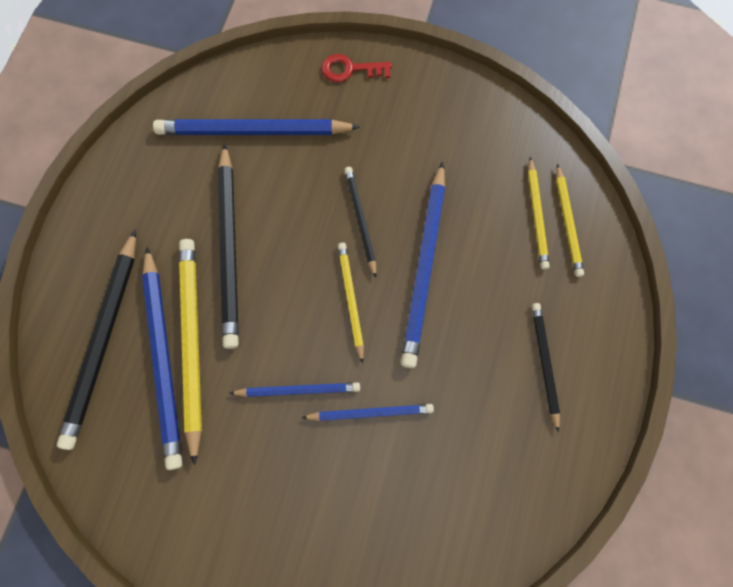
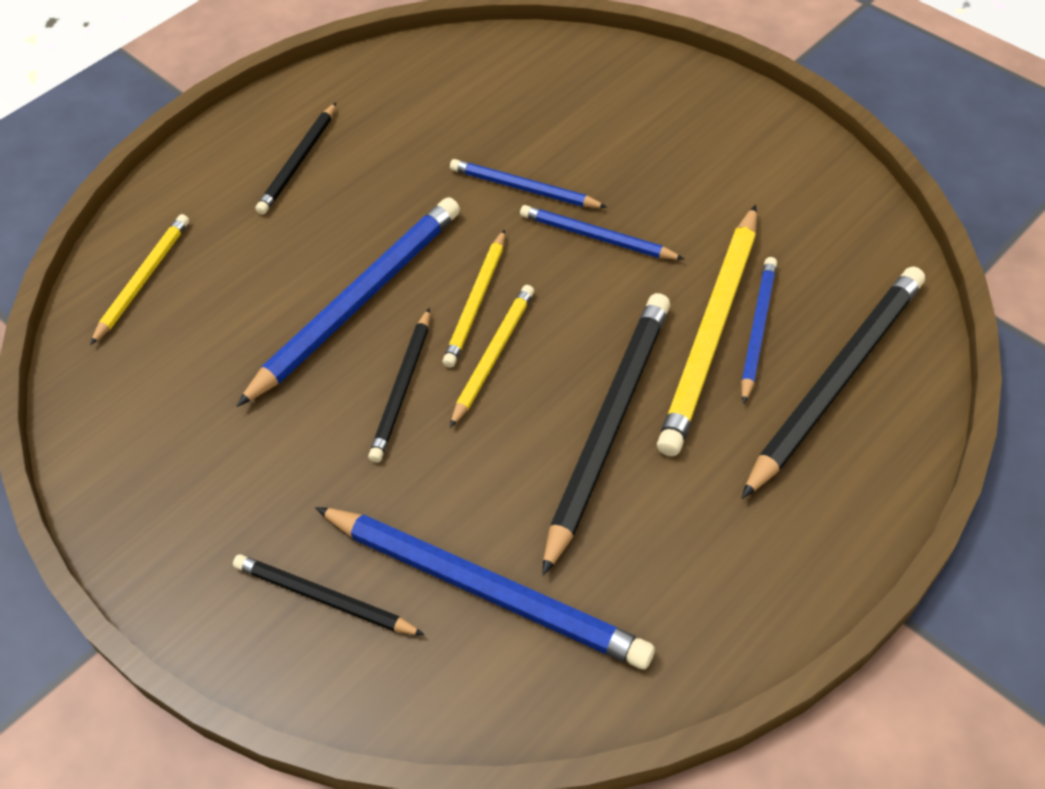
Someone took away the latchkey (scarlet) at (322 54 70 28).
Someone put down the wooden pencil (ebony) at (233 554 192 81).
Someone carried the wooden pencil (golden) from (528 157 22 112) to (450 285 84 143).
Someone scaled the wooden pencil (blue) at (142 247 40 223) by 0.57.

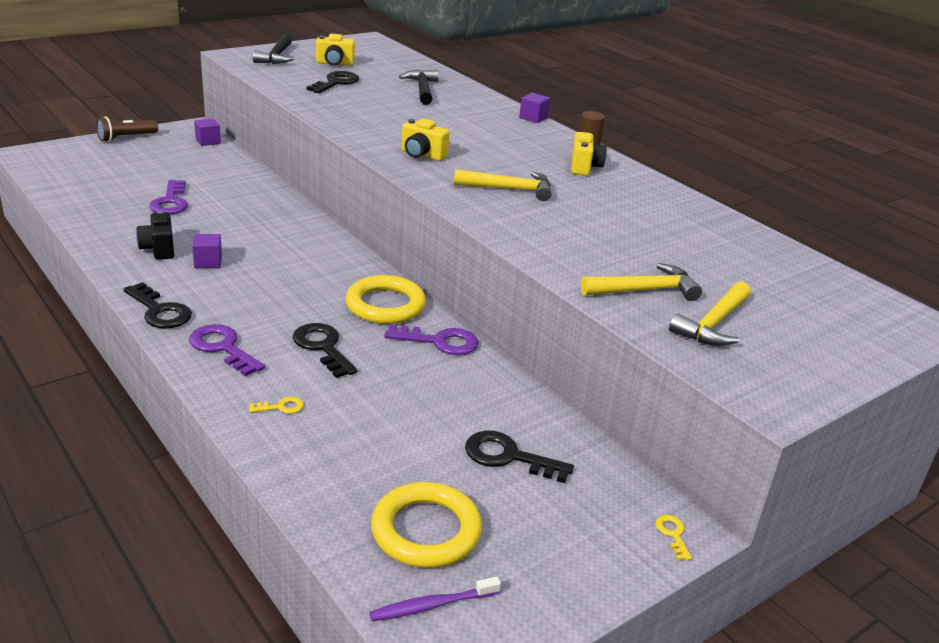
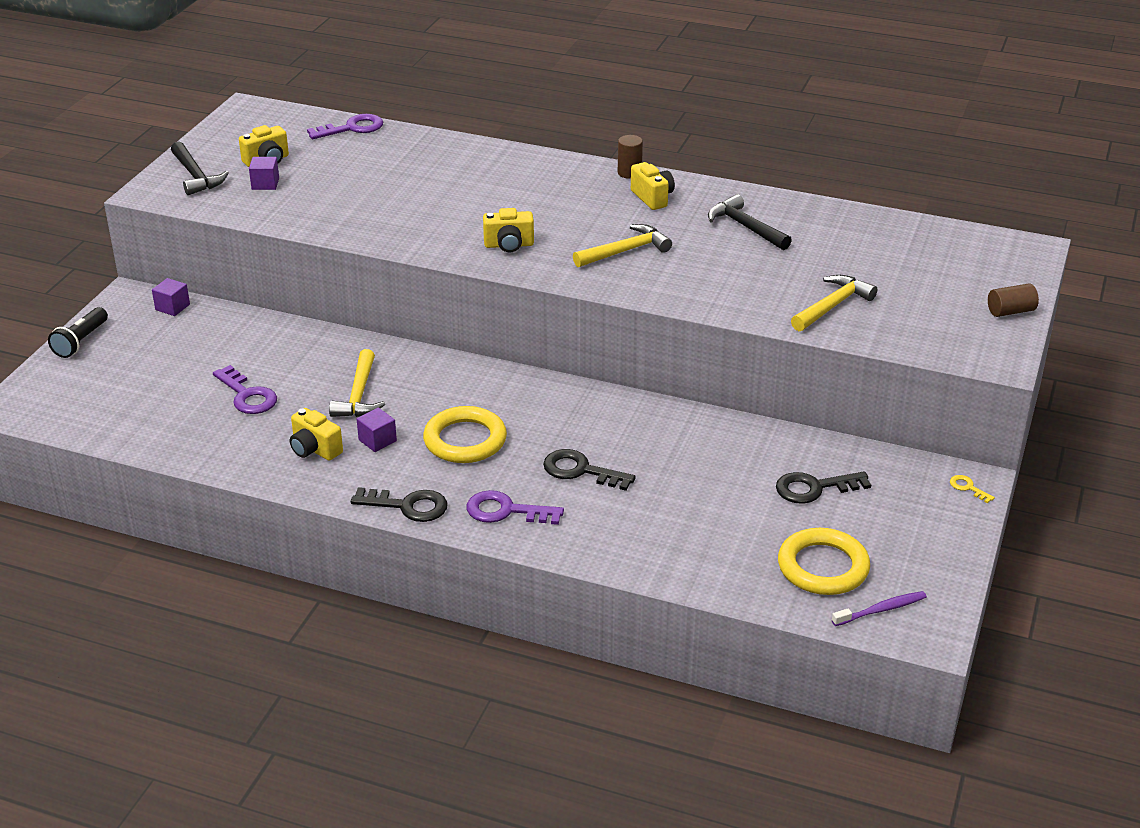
Someone took away the latchkey (golden) at (249 397 55 17).
Someone took away the latchkey (ebony) at (306 71 54 22).
Someone put down the solid cylinder (dark brown) at (988 283 51 34).
Someone carried the ring (golden) from (346 275 80 49) to (423 406 84 57).
Someone carried the latchkey (violet) from (384 324 95 31) to (307 114 76 25).
Someone carried the claw hammer (ebony) from (399 69 40 36) to (708 194 84 56).
Someone carried the solid cube (violet) from (519 93 31 30) to (249 157 30 33).
Someone carried the claw hammer (golden) from (669 281 82 65) to (329 349 56 68).
Someone repainted the pocket torch (dark brown) at (96 117 62 25), which became the pocket torch (ebony) at (48 307 60 51).
Someone repainted the photo camera (ebony) at (136 210 38 50), which became the photo camera (golden) at (290 408 53 53).
Someone rotated the dental brush (violet) at (369 577 132 44) by 150 degrees counterclockwise.

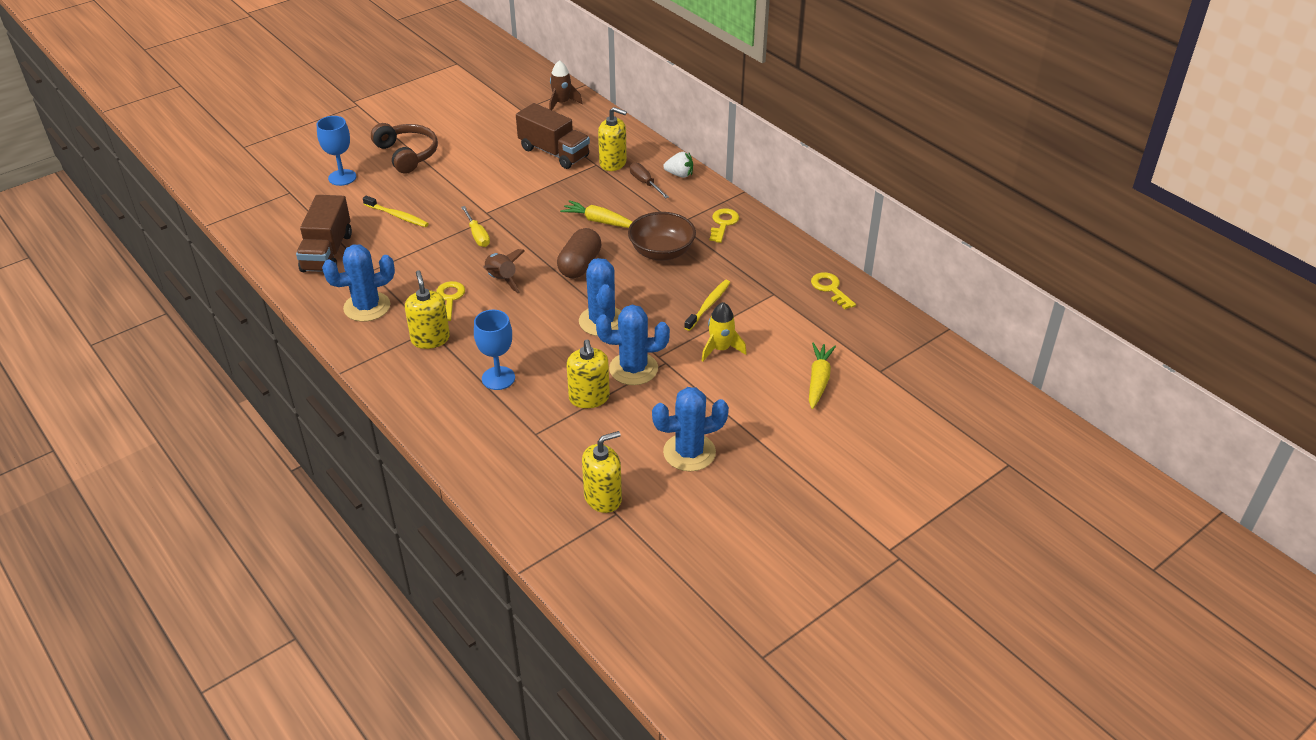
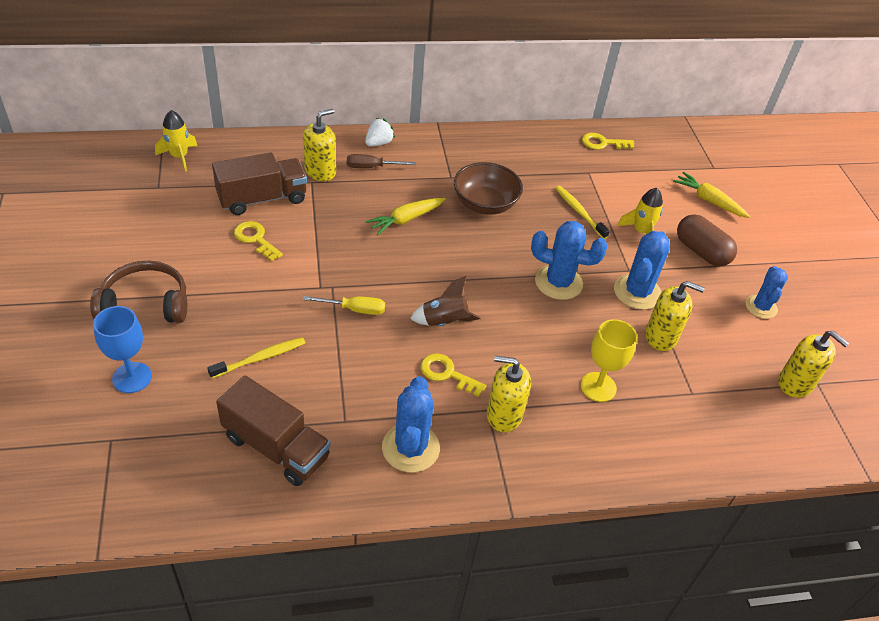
Someone carried the pill (dark brown) from (557 228 44 50) to (677 215 60 51).
Someone carried the latchkey (golden) from (710 208 29 35) to (234 221 49 40).
Someone repainted the wine glass (blue) at (474 309 41 81), which became the wine glass (golden) at (581 319 56 83).
Someone repainted the spaceship (dark brown) at (549 60 34 50), which became the spaceship (golden) at (155 110 42 62).
Someone rotated the soap pump (golden) at (582 431 40 82) by 135 degrees clockwise.
Someone scaled the prickly plant (blue) at (652 387 77 85) by 0.66.

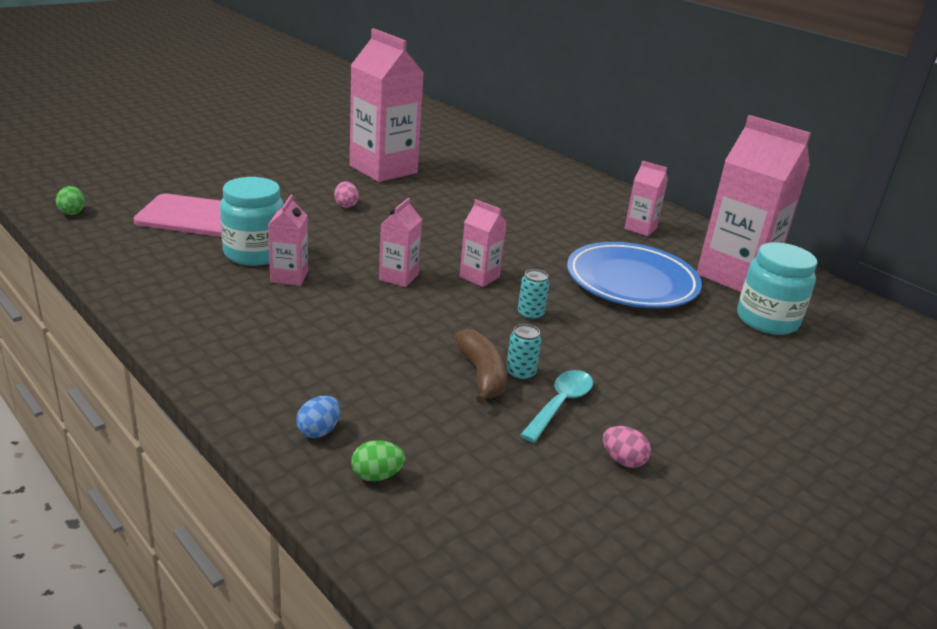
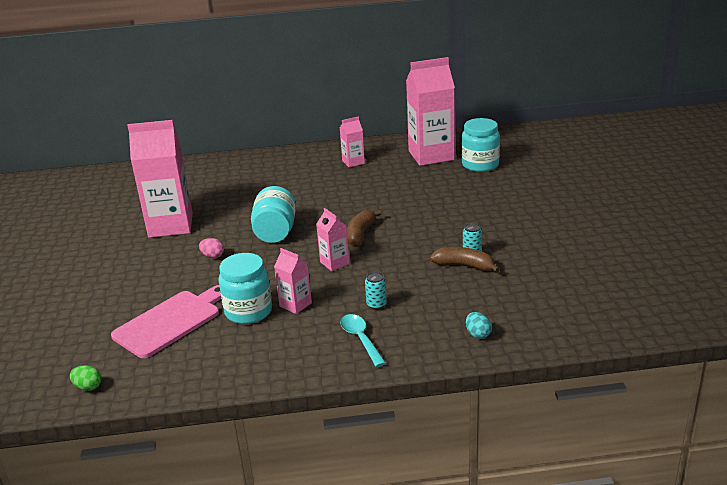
Someone took away the egg shape (emerald) at (351 440 54 41).
Someone took away the flat dish (blue) at (567 242 135 66).
Someone took away the egg shape (pink) at (603 426 48 42).
Someone put down the preserve jar (teal) at (251 186 45 57).
Someone carried the can (teal) from (518 269 31 51) to (365 272 22 38).
Someone carried the spoon (teal) from (520 370 73 73) to (340 314 46 53).
Someone swapped the juice carton (pink) at (460 199 47 88) for the toy banana (dark brown) at (347 210 35 37).
Someone repainted the egg shape (blue) at (296 396 45 42), which became the egg shape (teal) at (466 312 25 27).

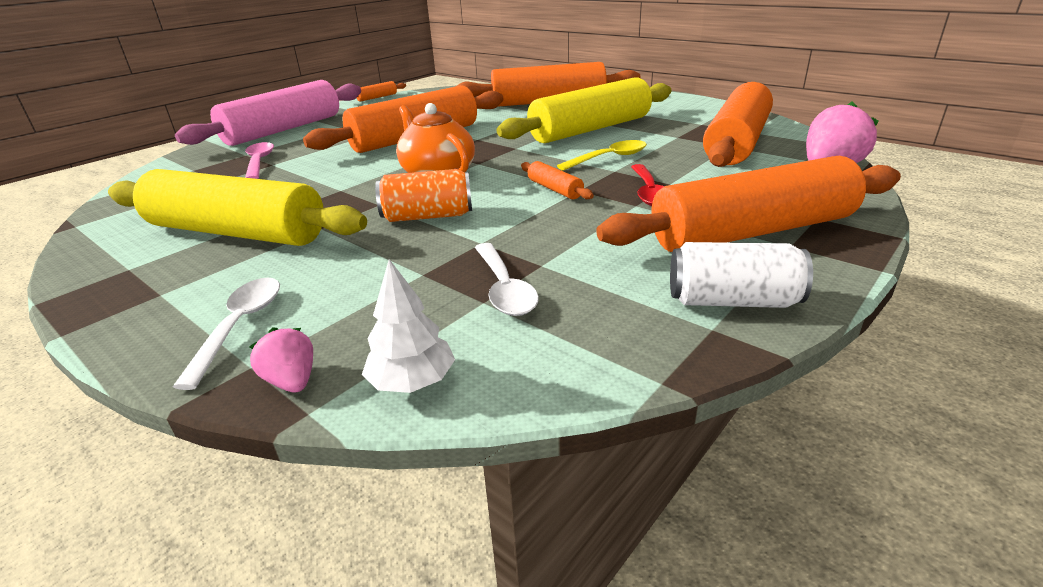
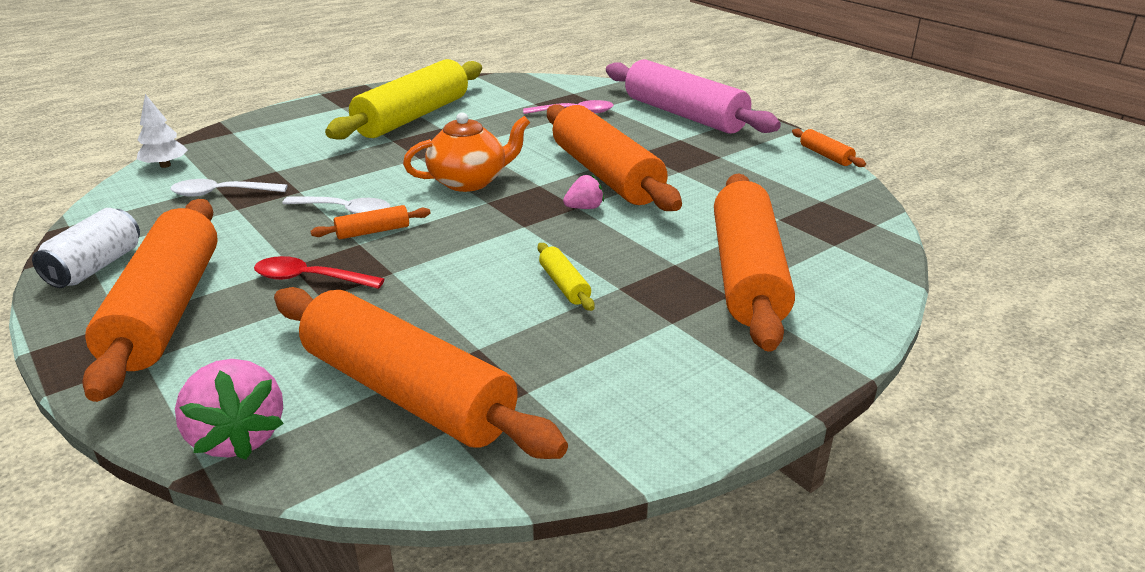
Someone took away the can (orange) at (375 169 97 53).
Someone took away the spoon (golden) at (557 140 90 31).
Someone carried the spoon (snow-white) from (173 277 107 113) to (282 196 108 18).
Someone carried the toy strawberry (pink) from (249 327 64 65) to (563 175 41 34).
Someone scaled the dough roller (golden) at (497 77 174 66) by 0.40.

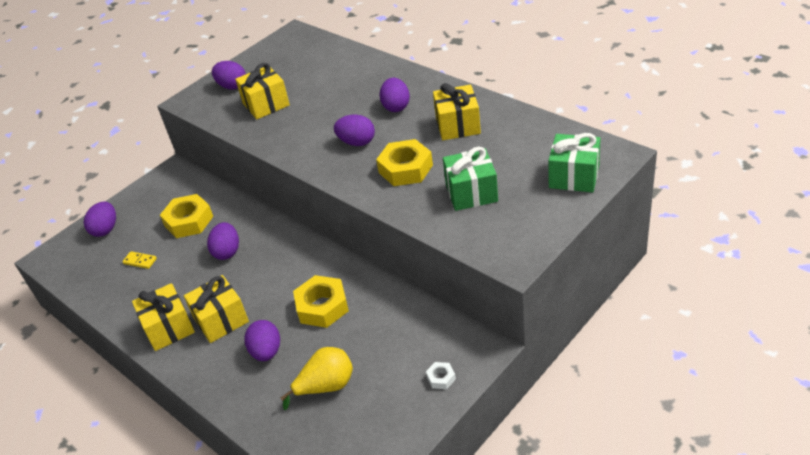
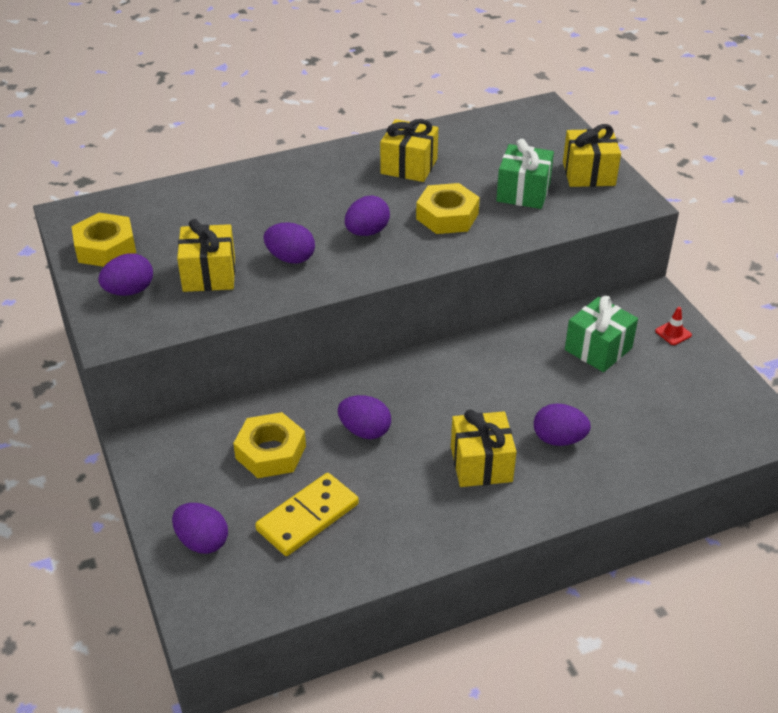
Someone took away the pear fruit (golden) at (281 347 72 63).
Someone carried the gift (golden) from (132 283 63 68) to (563 124 58 63).
Someone carried the hexagon nut (golden) from (293 275 56 53) to (72 213 64 54).
Someone carried the egg shape (violet) from (380 78 30 34) to (263 222 52 42).
Someone carried the gift (emerald) from (548 133 53 59) to (565 296 73 76).
Someone swapped the hexagon nut (snow-white) at (426 362 30 27) for the road cone (scarlet) at (655 307 37 38).
Someone scaled the domino (golden) at (122 251 35 18) by 2.13.

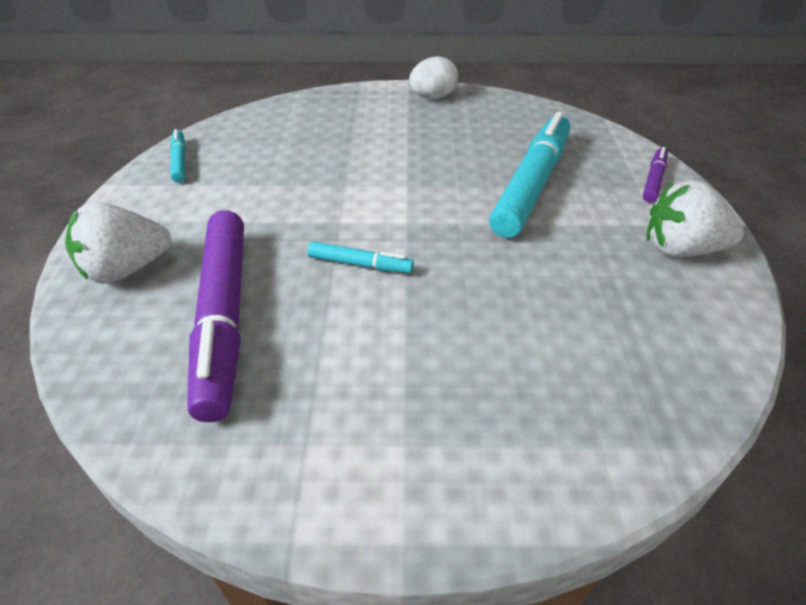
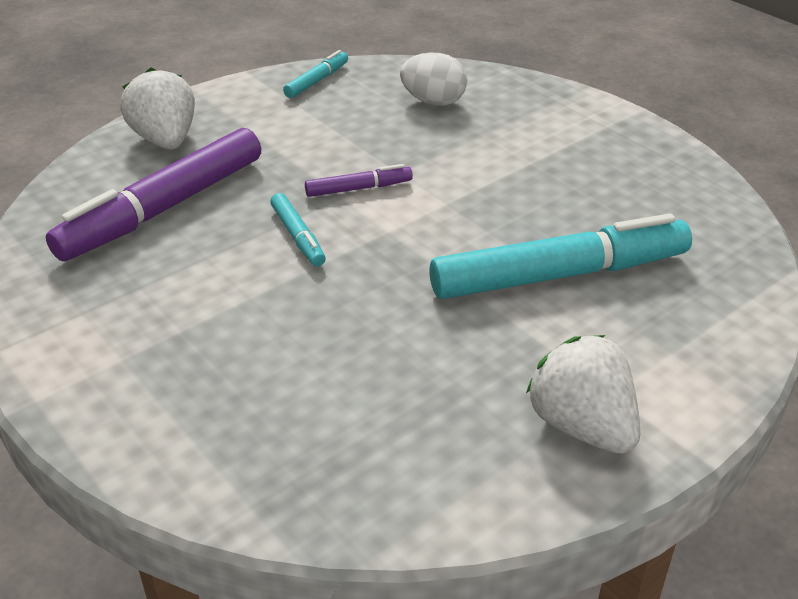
Someone carried the egg shape (snow-white) from (409 56 49 43) to (400 53 67 53).
Someone carried the marker (violet) from (643 147 25 56) to (305 164 108 33).
Someone rotated the toy strawberry (snow-white) at (65 202 106 82) by 45 degrees clockwise.

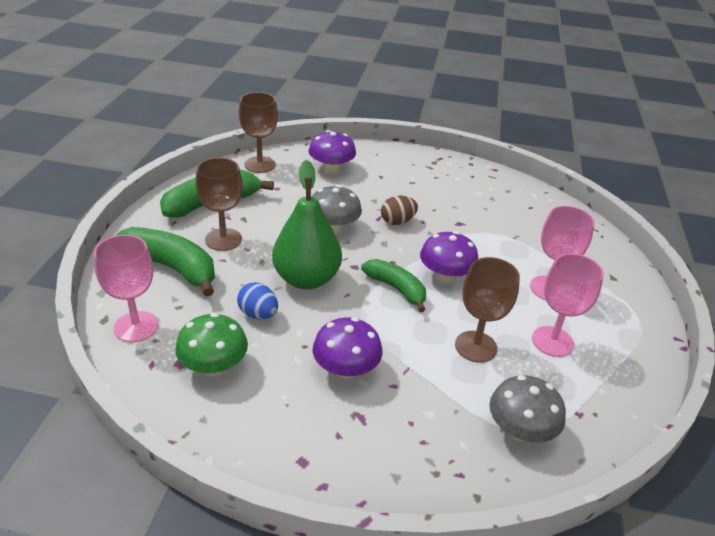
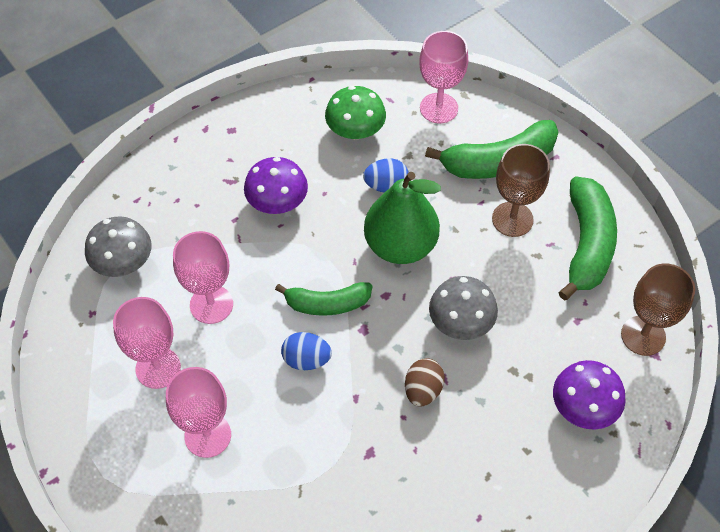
Someone swapped the toadstool (violet) at (420 231 58 52) for the egg shape (blue) at (281 332 51 38).
Someone repainted the wine glass (dark brown) at (455 257 65 106), which became the wine glass (pink) at (173 231 60 93).

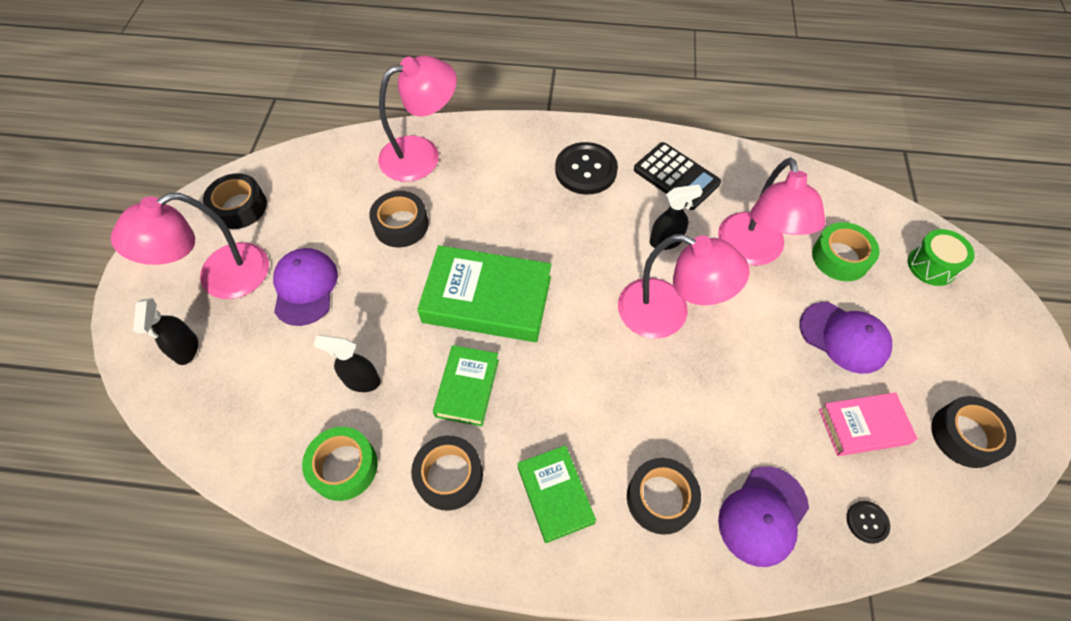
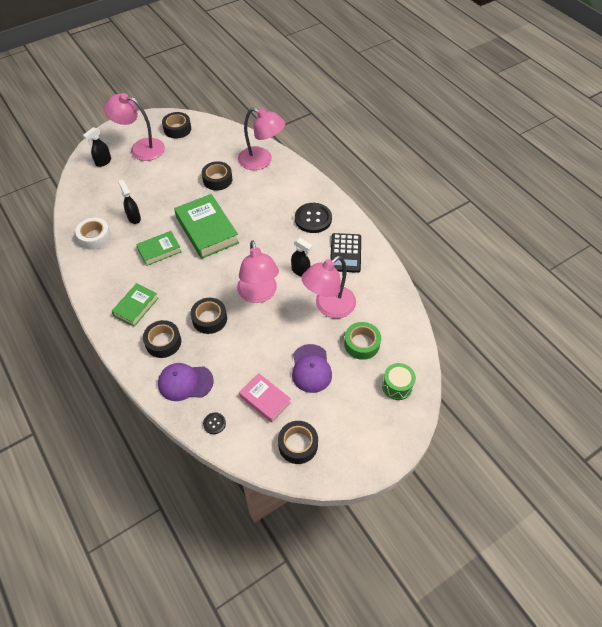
Someone took away the baseball cap (violet) at (273 248 65 78).
Someone carried the tape (ebony) from (411 436 72 75) to (191 298 36 36).
Someone repainted the tape (emerald) at (302 427 76 74), which became the tape (snow-white) at (75 218 36 32).

